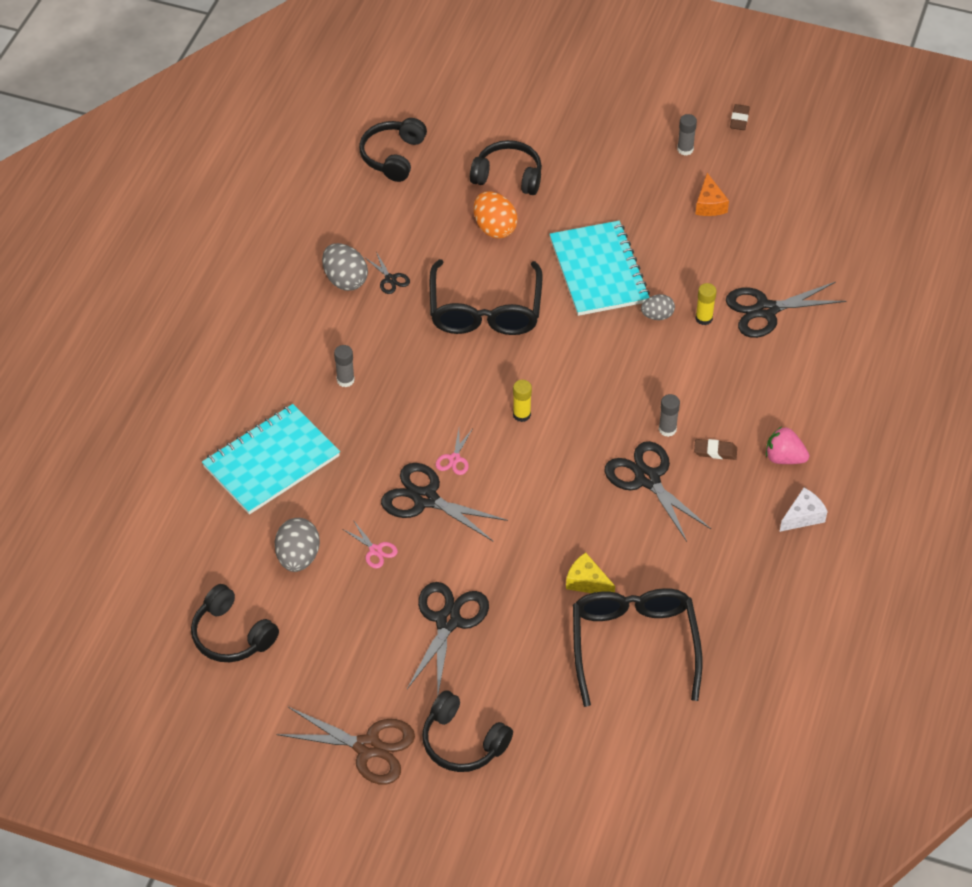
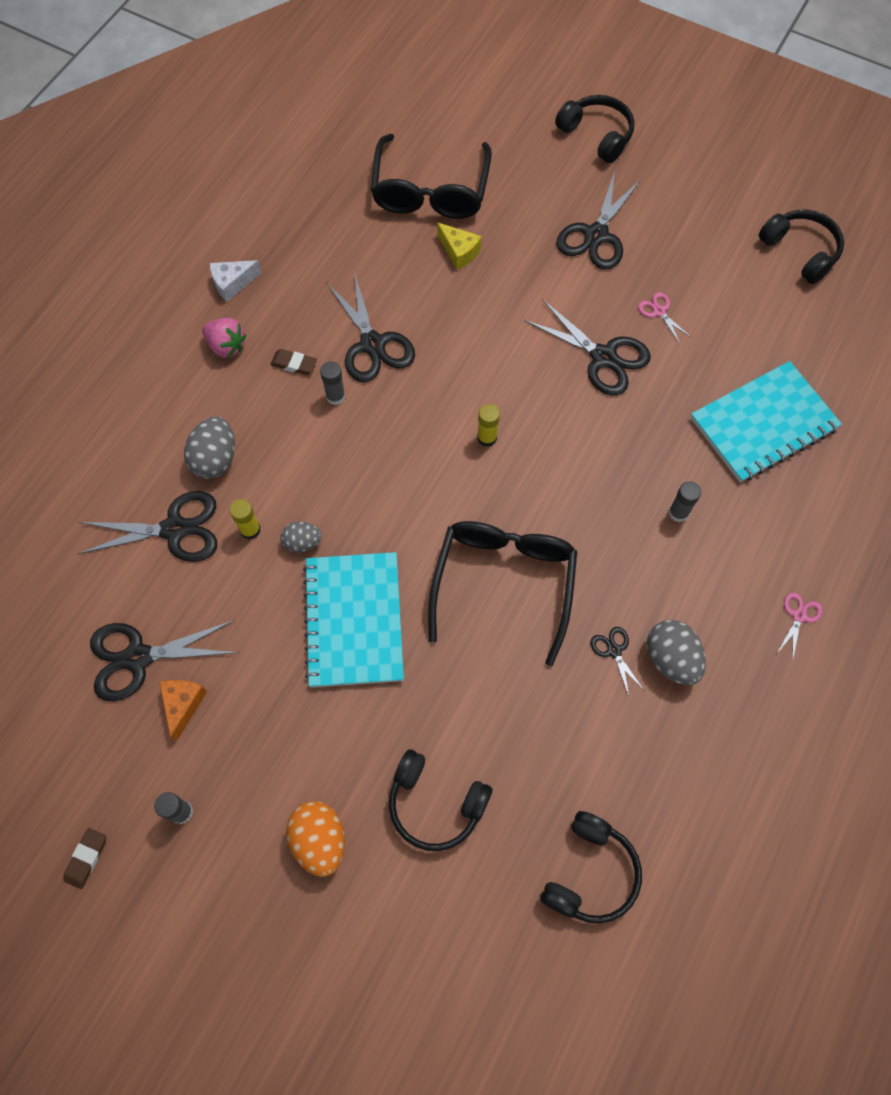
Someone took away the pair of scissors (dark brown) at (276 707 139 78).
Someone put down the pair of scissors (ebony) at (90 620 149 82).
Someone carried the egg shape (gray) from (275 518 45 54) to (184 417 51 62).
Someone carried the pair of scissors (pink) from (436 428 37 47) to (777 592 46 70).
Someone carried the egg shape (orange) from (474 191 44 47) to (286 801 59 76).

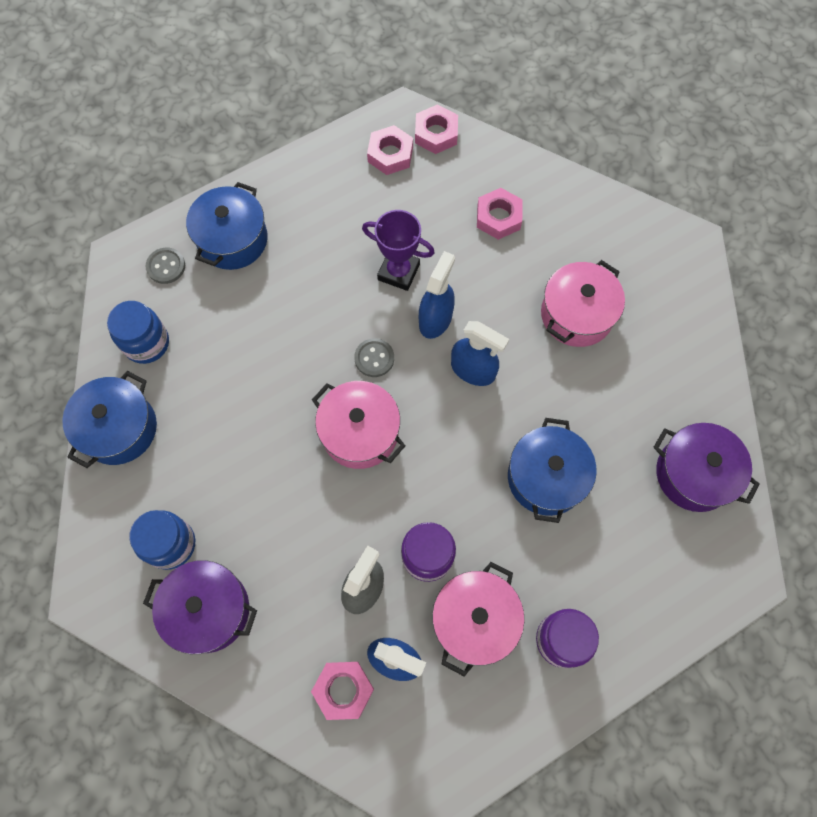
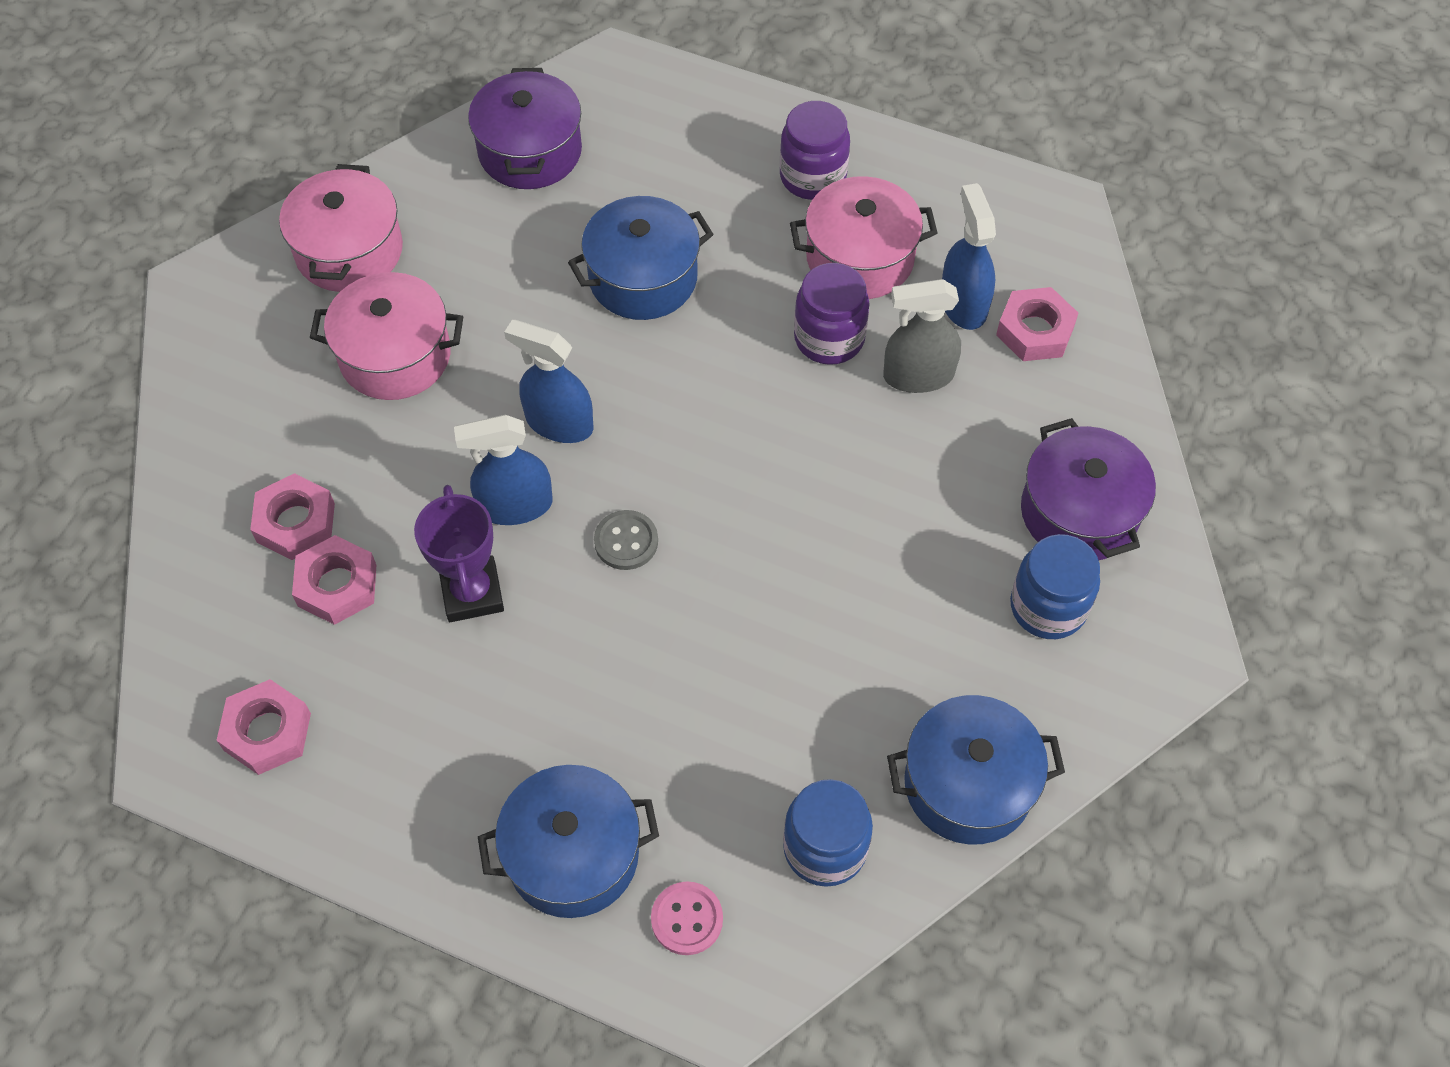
Someone carried the stockpot (pink) from (312 381 93 88) to (279 164 124 128).
Someone carried the hexagon nut (pink) from (415 104 43 50) to (292 535 84 90).
Someone repainted the button (gray) at (146 247 39 37), which became the button (pink) at (651 881 72 74).
Someone rotated the spray bottle (blue) at (451 321 58 65) by 60 degrees counterclockwise.

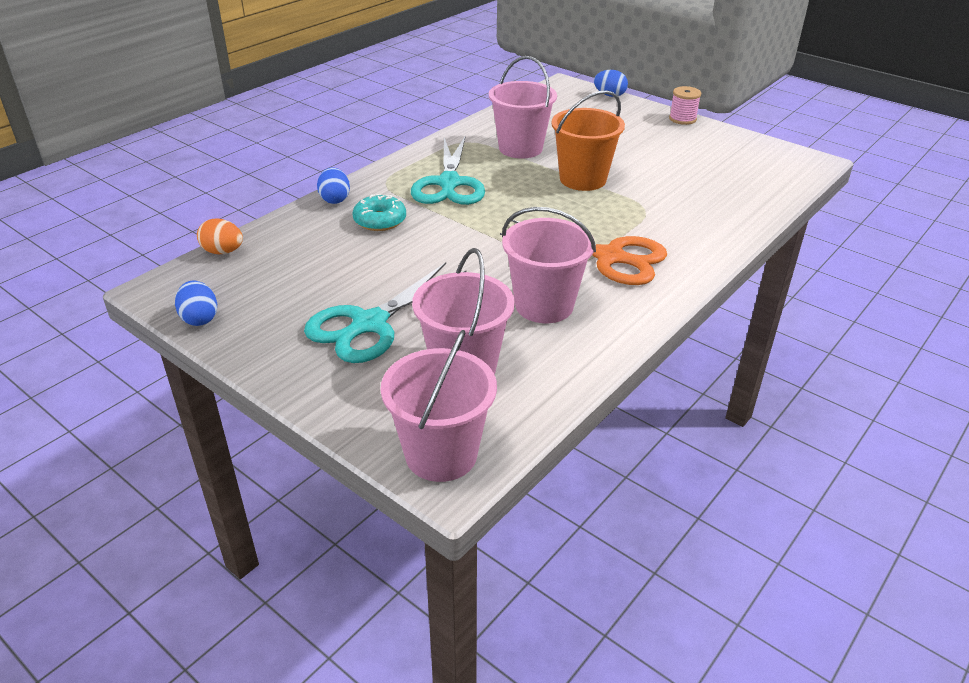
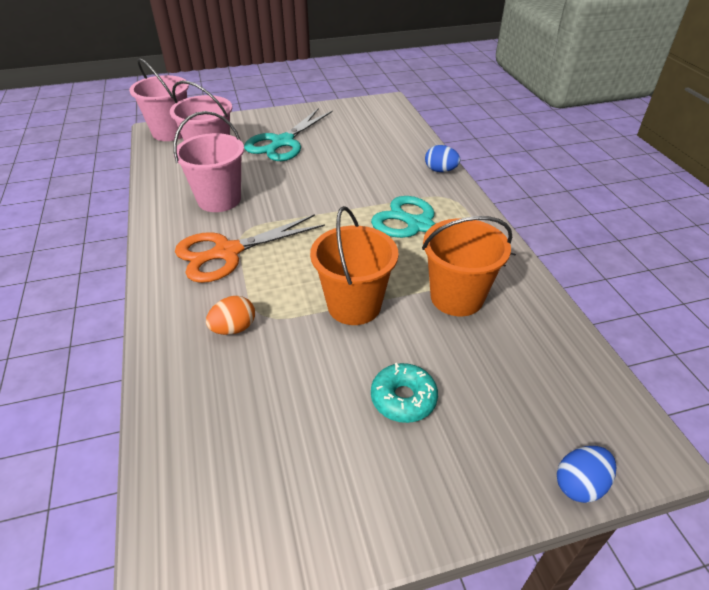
Someone took away the egg shape (blue) at (175 280 42 46).
Someone took away the bobbin (pink) at (669 86 32 39).
Someone carried the egg shape (orange) from (197 218 46 36) to (206 296 49 39).
Someone carried the doughnut (teal) from (353 194 53 37) to (371 363 67 60).
Someone repainted the bucket (pink) at (489 56 68 102), which became the bucket (orange) at (422 216 90 100).
Someone rotated the pair of scissors (teal) at (304 262 163 101) by 135 degrees counterclockwise.

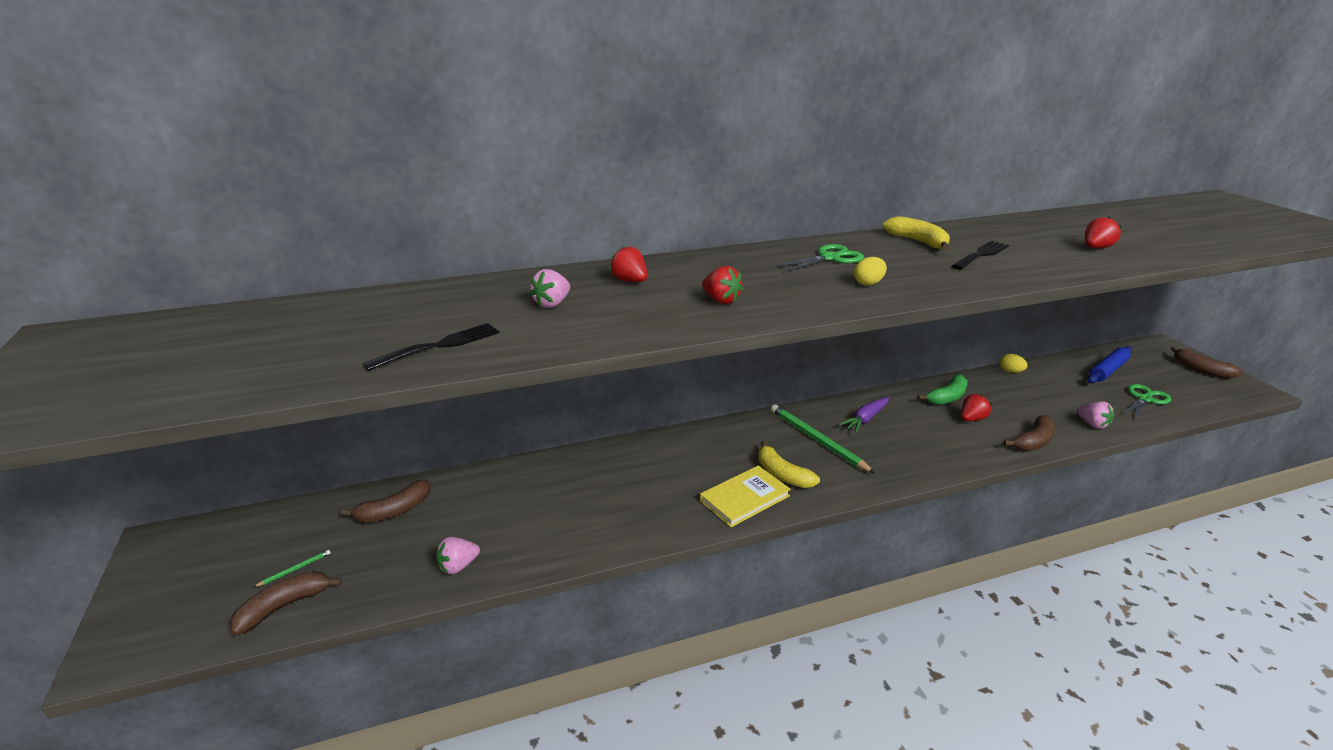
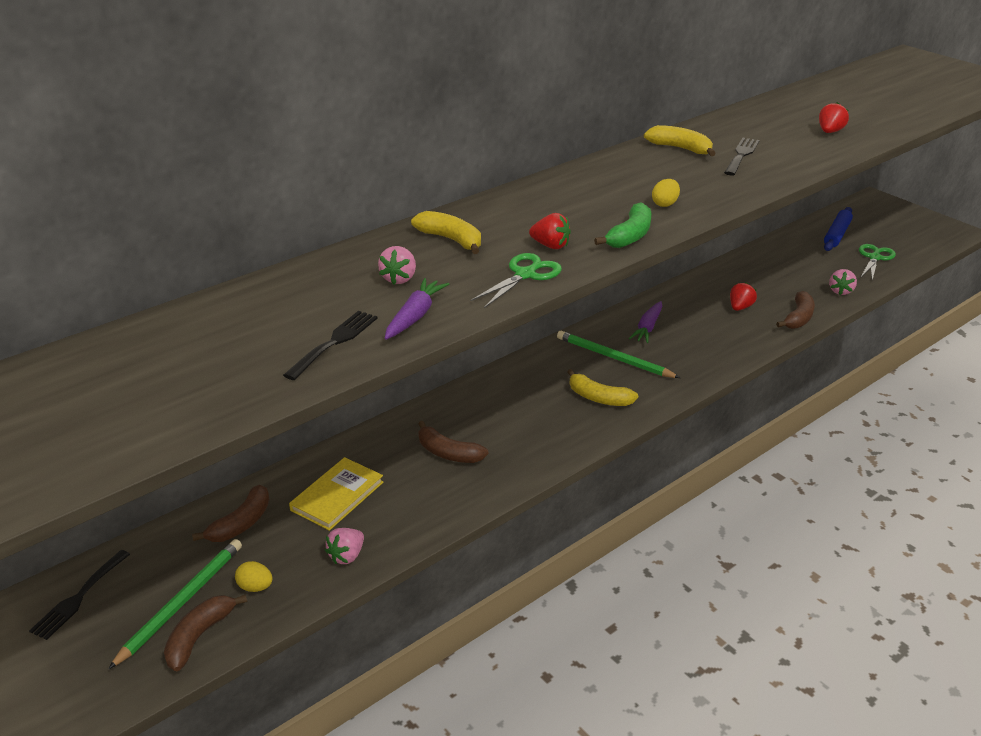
Someone put down the table fork (ebony) at (29 550 101 90).
Someone put down the root vegetable (violet) at (385 278 64 62).
Someone carried the book (golden) from (700 465 91 62) to (289 457 94 74).
Someone carried the pair of scissors (emerald) from (774 244 90 28) to (470 253 92 55).
Someone carried the toy banana (emerald) from (918 374 50 31) to (594 202 57 46).
Someone carried the egg shape (golden) from (1000 354 28 19) to (235 561 38 31).
Someone carried the toy banana (dark brown) from (1171 346 72 33) to (418 421 70 42).
Someone swapped the toy strawberry (scarlet) at (610 245 37 37) for the toy banana (golden) at (411 211 70 43).
Someone rotated the toy strawberry (pink) at (1077 401 37 28) by 75 degrees clockwise.
Someone scaled the wooden pencil (emerald) at (254 550 77 37) by 2.41.

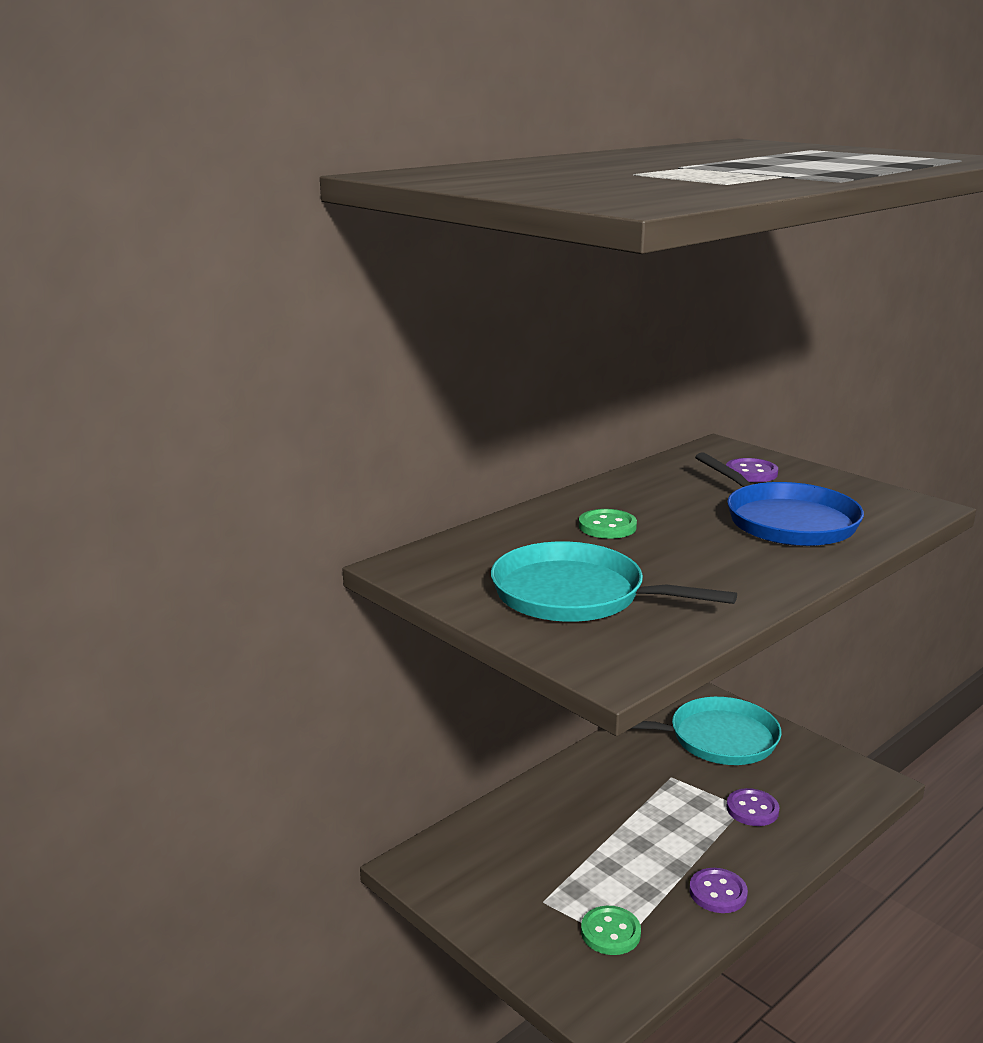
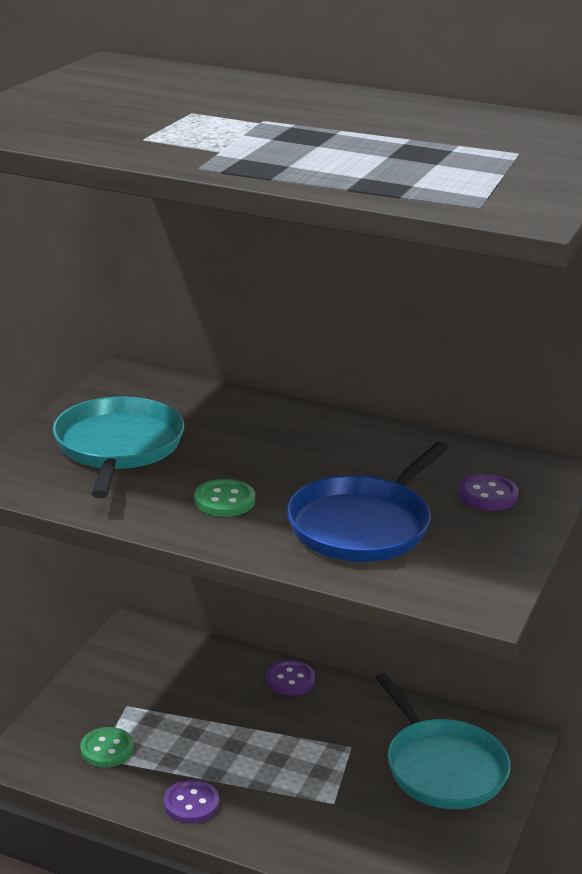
Someone carried the button (emerald) from (579 509 58 30) to (195 479 60 38).
Someone carried the button (violet) from (726 788 54 38) to (266 660 49 36).

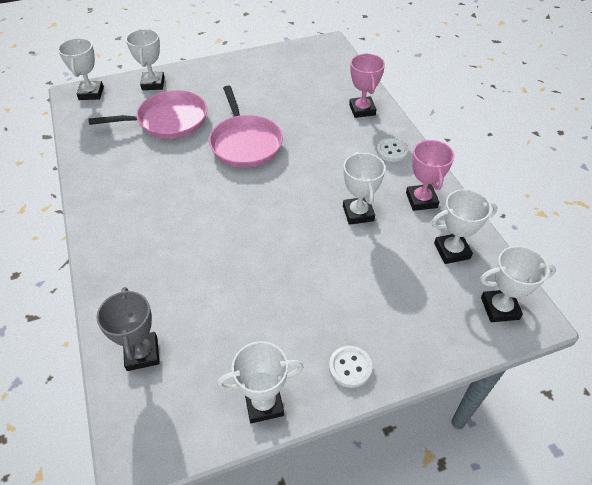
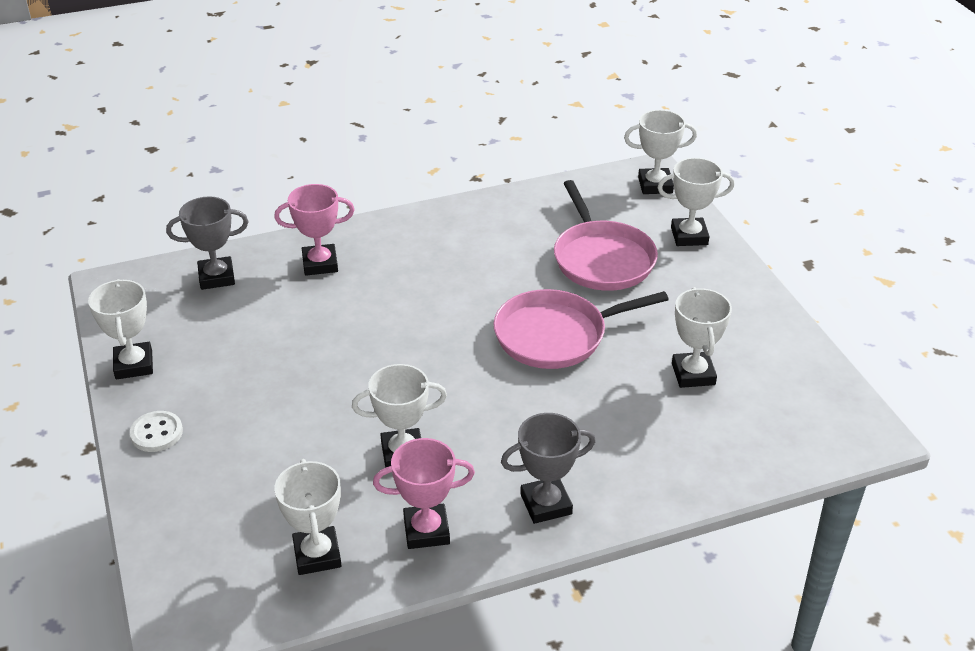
Someone carried the award cup (pink) from (349 54 36 64) to (274 184 81 92).
Someone carried the award cup (snow-white) from (480 246 76 76) to (672 287 60 101).
Someone swapped the button (snow-white) at (377 138 31 24) for the award cup (gray) at (501 413 95 111).

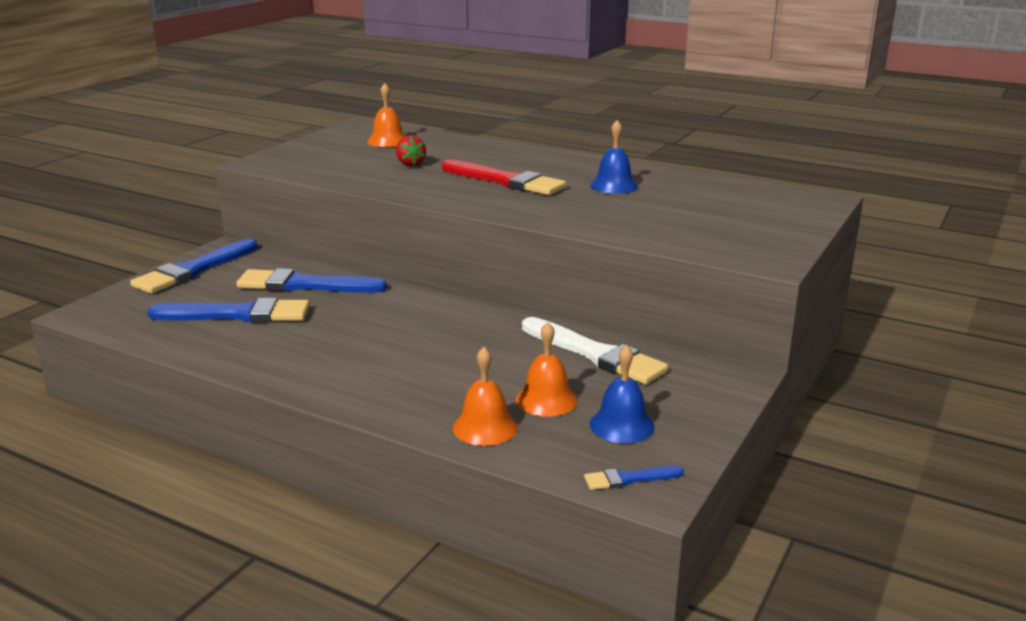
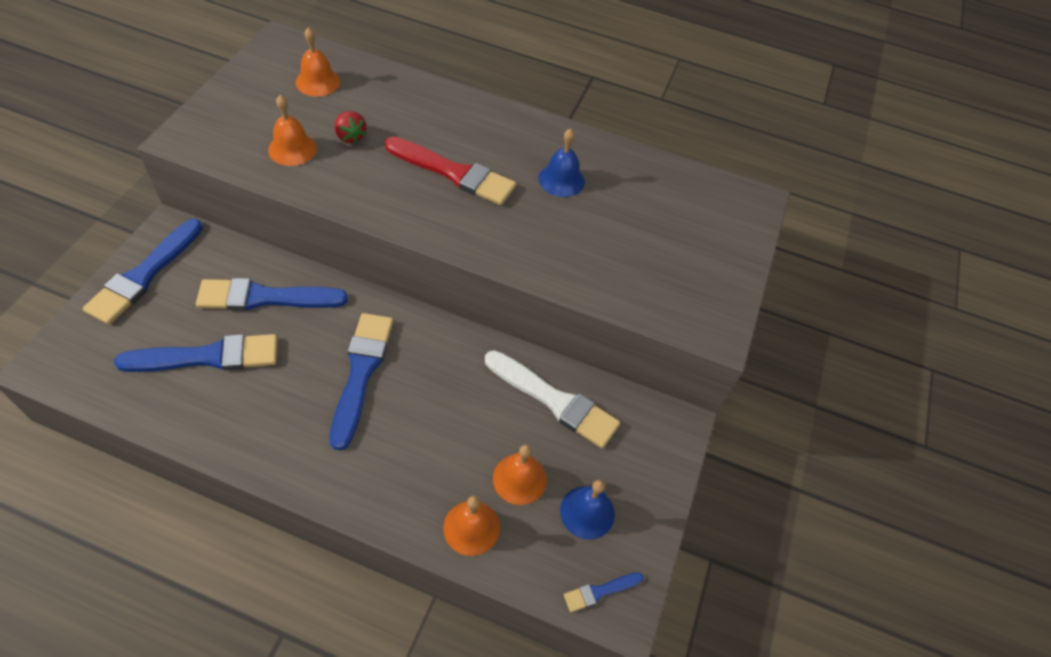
Someone put down the bell (orange) at (268 95 49 71).
Someone put down the brush (blue) at (330 313 63 137).

